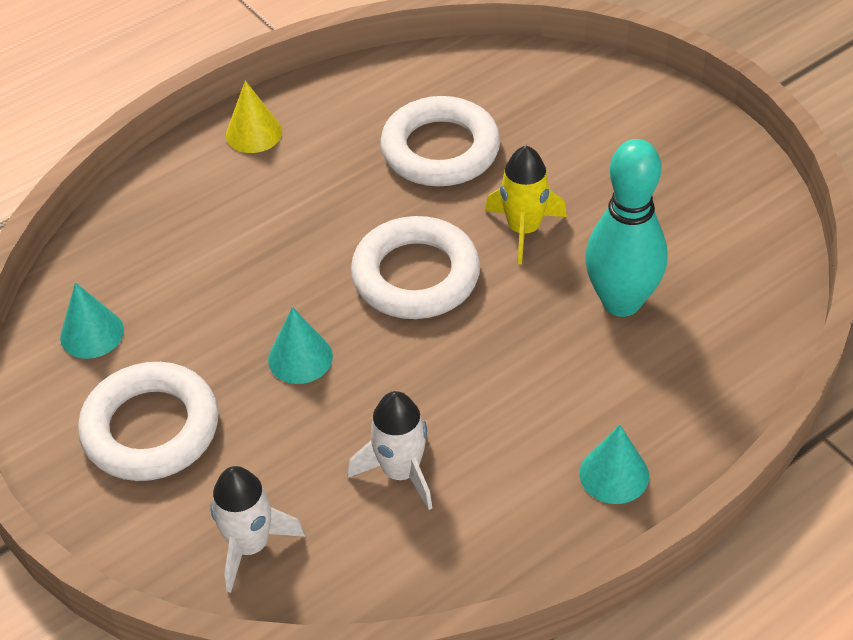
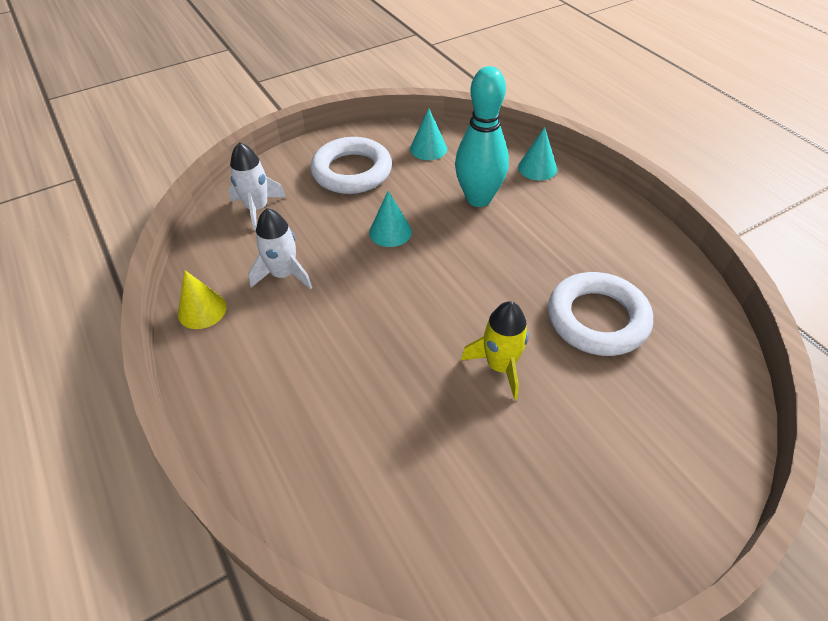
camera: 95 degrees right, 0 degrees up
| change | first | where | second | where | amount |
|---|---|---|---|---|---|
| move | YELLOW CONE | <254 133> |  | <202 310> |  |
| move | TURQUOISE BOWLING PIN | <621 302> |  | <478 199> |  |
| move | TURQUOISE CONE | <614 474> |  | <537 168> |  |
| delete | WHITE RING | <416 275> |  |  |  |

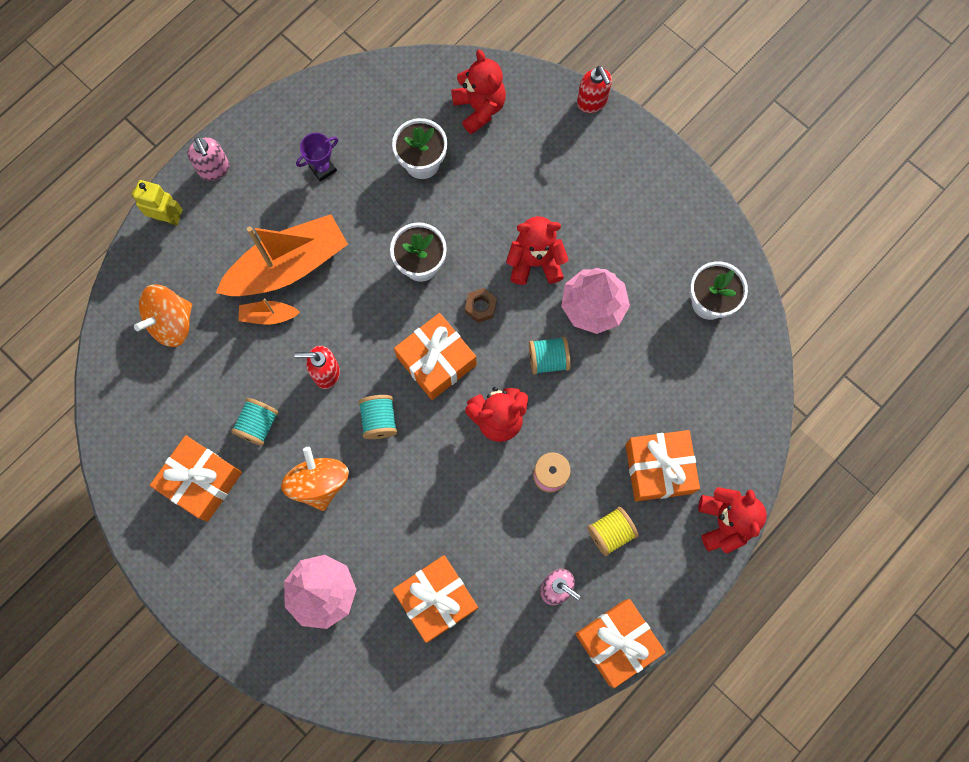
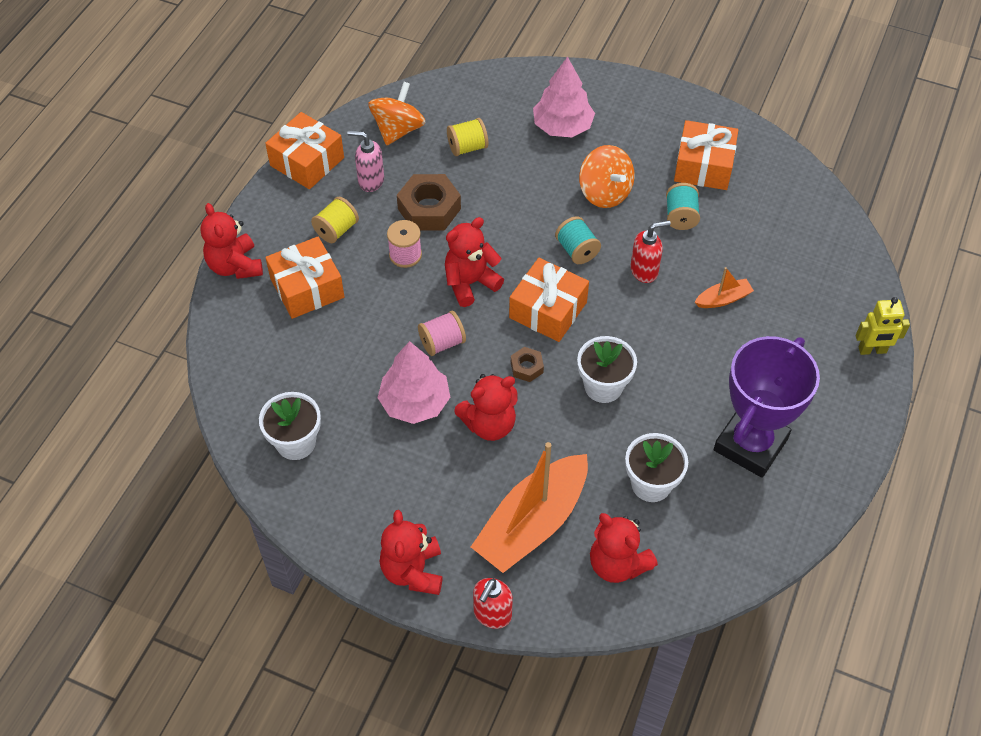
camera: 160 degrees right, 20 degrees down
| change | first | where | second | where | amount |
|---|---|---|---|---|---|
| move | ORANGE SPINNING TOP | <171 323> |  | <398 130> |  |
| insert |  |  | RED TEDDY BEAR | <413 571> |  |
| insert |  |  | BROWN NUT | <429 209> |  |
| recolor | TURQUOISE SPOOL | <548 359> | PINK SPOOL | <442 343> |  |
| replace | ORANGE GIFT | <436 599> | YELLOW SPOOL | <467 147> |  |
| move | ORANGE BOAT | <288 266> |  | <532 523> |  |
| rotate | RED SOAP DISPENSER | <592 102> |  | <492 614> | 105 degrees counterclockwise |
| resize | PURPLE TROPHY | <323 168> |  | <750 444> | x2.41 |
| delete | PINK SOAP DISPENSER | <214 169> |  |  |  |

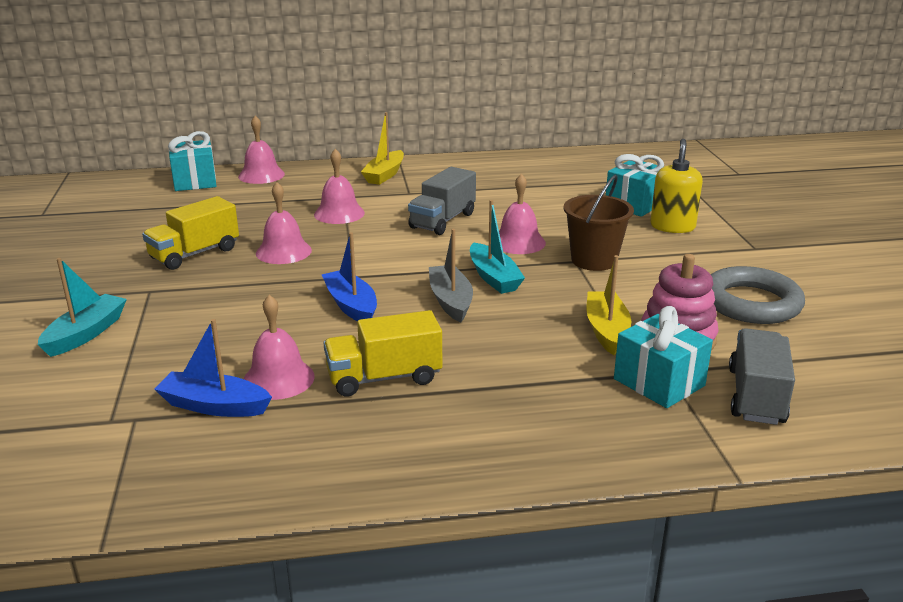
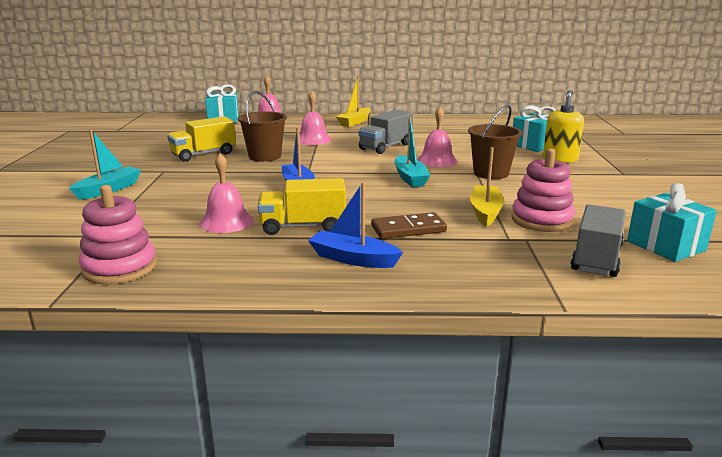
camera: 10 degrees right, 5 degrees down
| change | first | where | second | where | amount |
|---|---|---|---|---|---|
| insert |  |  | PINK STACKING TOY | <119 268> |  |
| replace | PINK BELL | <283 251> | BROWN BUCKET | <265 156> |  |
| move | BLUE BOAT | <214 406> |  | <353 259> |  |
| insert |  |  | BROWN DOMINO | <408 229> |  |
| move | TURQUOISE GIFT | <659 382> |  | <665 246> |  |
| delete | GREY BOAT | <450 301> |  |  |  |
| delete | GREY RING | <751 303> |  |  |  |

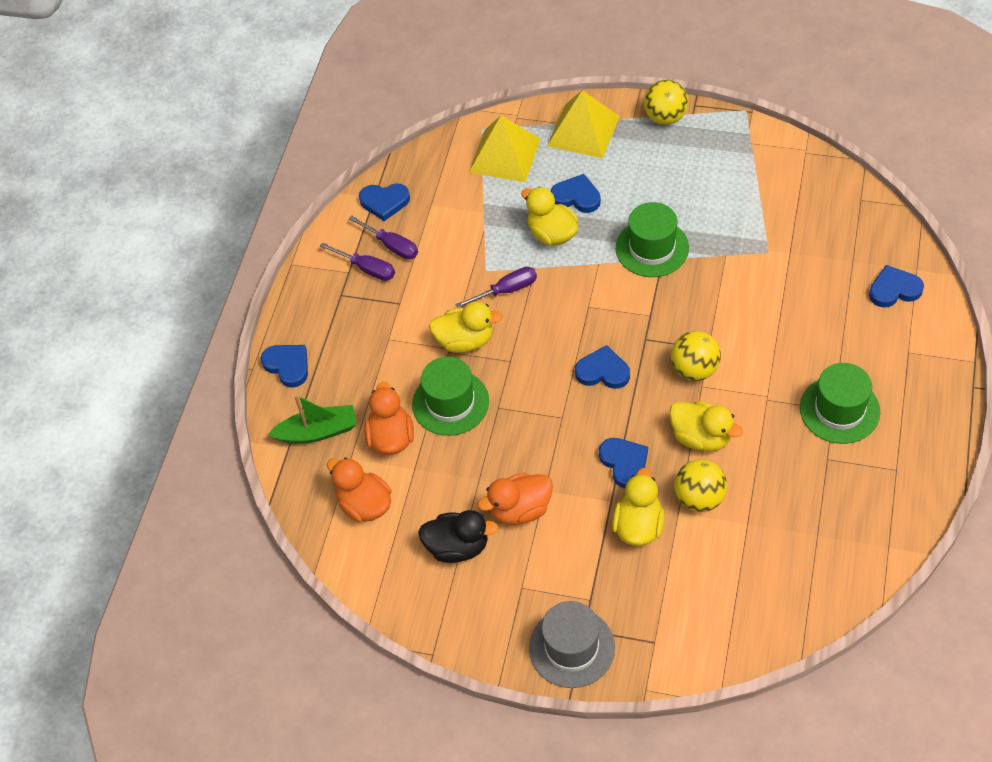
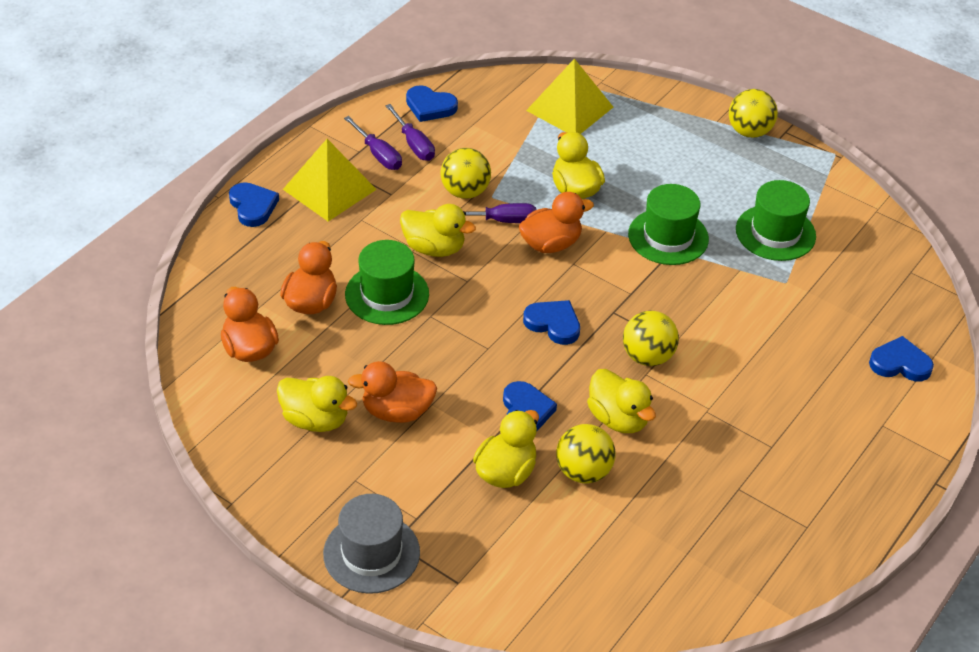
camera: 15 degrees right, 10 degrees down
| change | first | where | second | where | amount |
|---|---|---|---|---|---|
| recolor | BLACK DUCK | <458 547> | YELLOW DUCK | <315 420> |  |
| move | YELLOW PYRAMID | <583 131> |  | <329 189> |  |
| insert |  |  | YELLOW BALL | <465 192> |  |
| insert |  |  | ORANGE DUCK | <551 244> |  |
| move | GREEN HAT | <839 410> |  | <775 233> |  |
| delete | GREEN BOAT | <318 431> |  |  |  |
| delete | BLUE HEART | <576 197> |  |  |  |

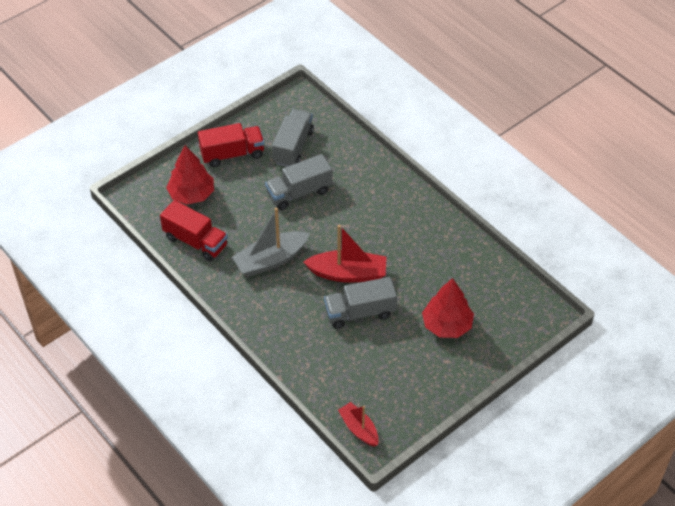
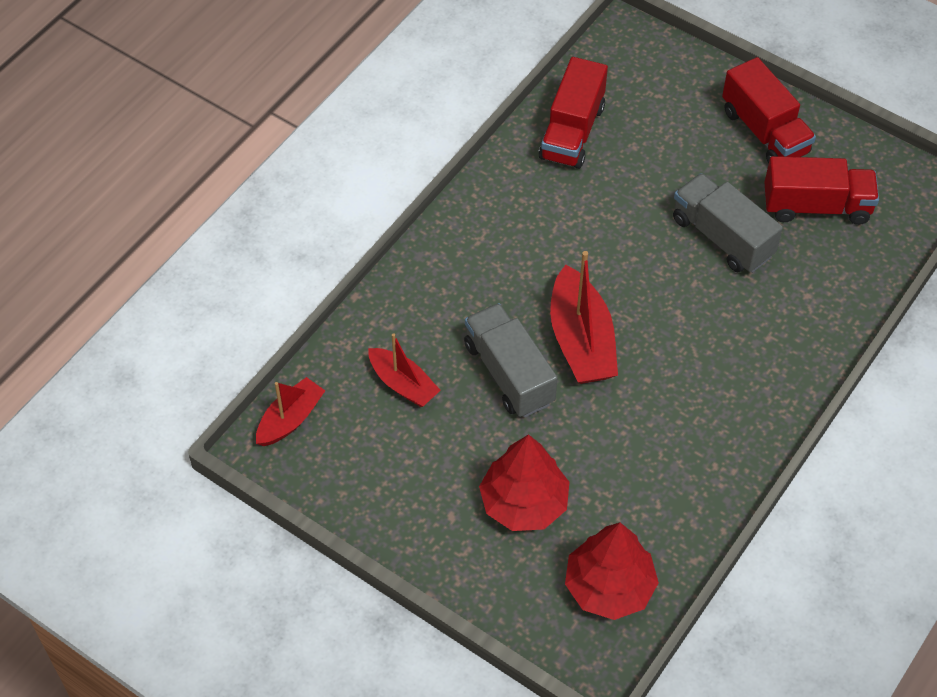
camera: 75 degrees right, 5 degrees up
| change | first | where | second | where | amount |
|---|---|---|---|---|---|
| insert |  |  | RED BOAT | <403 384> |  |
| move | RED TREE | <191 194> |  | <609 586> |  |
| recolor | GREY TRUCK | <293 147> | RED TRUCK | <816 206> |  |
| delete | GREY BOAT | <270 260> |  |  |  |

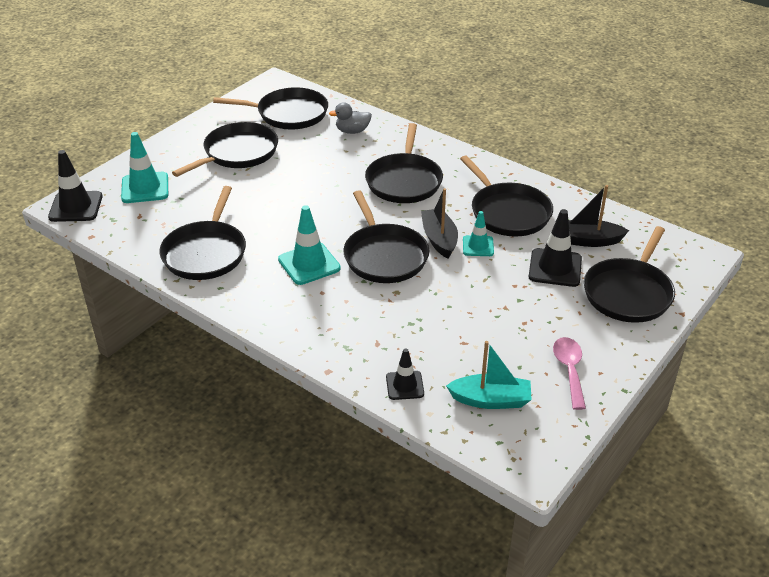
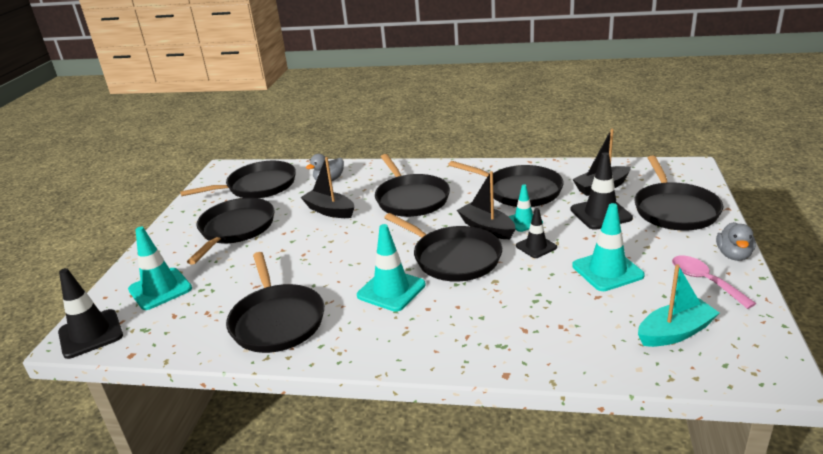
camera: 25 degrees left, 10 degrees down
| change | first | where | second | where | amount |
|---|---|---|---|---|---|
| insert |  |  | BLACK BOAT | <329 211> |  |
| move | BLACK TRAFFIC CONE | <405 385> |  | <536 246> |  |
| insert |  |  | TURQUOISE TRAFFIC CONE | <607 270> |  |
| insert |  |  | GREY DUCK | <733 255> |  |

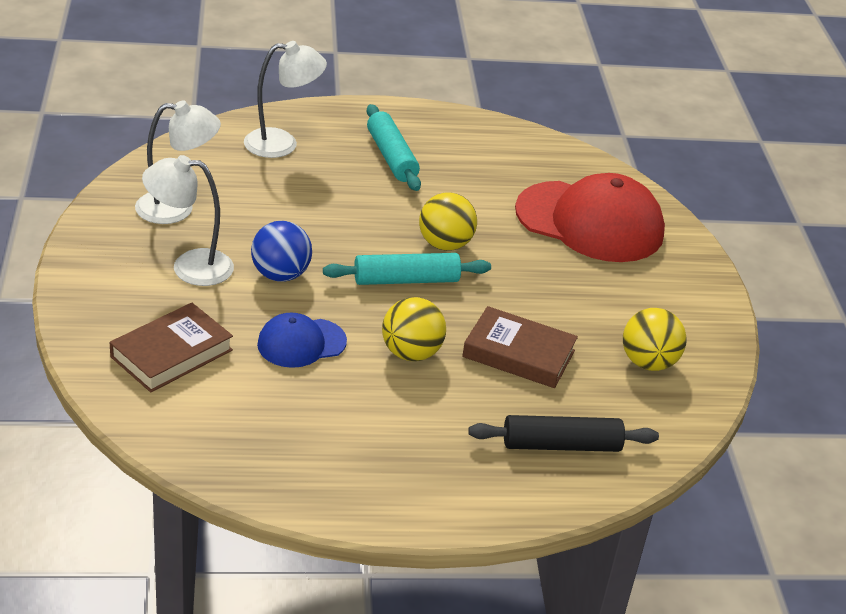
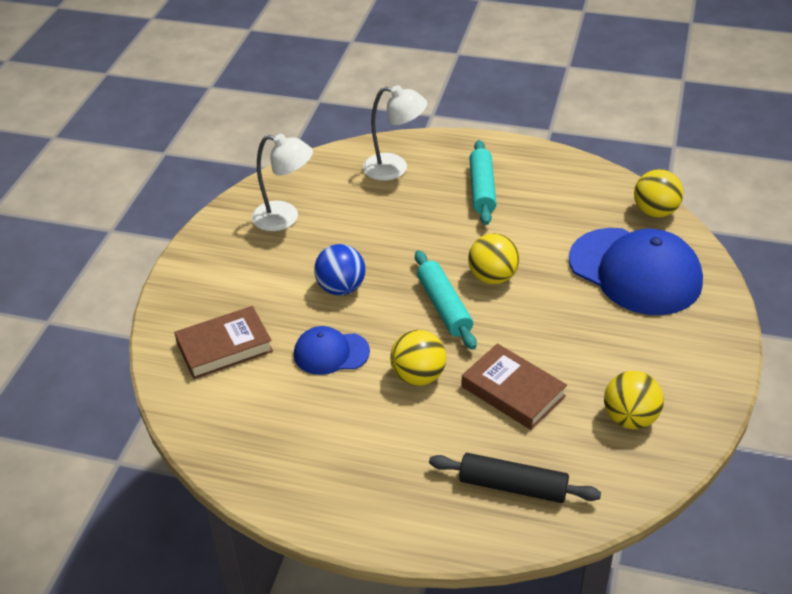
camera: 25 degrees right, 5 degrees up
| change | first | where | second | where | amount |
|---|---|---|---|---|---|
| rotate | TURQUOISE ROLLING PIN | <406 280> |  | <444 306> | 60 degrees clockwise |
| recolor | RED CAP | <590 222> | BLUE CAP | <635 271> |  |
| insert |  |  | YELLOW BALL | <655 212> |  |
| delete | WHITE LAMP | <190 266> |  |  |  |

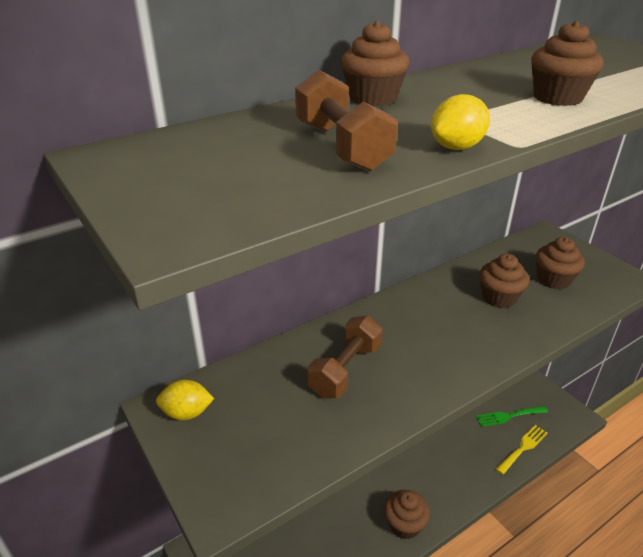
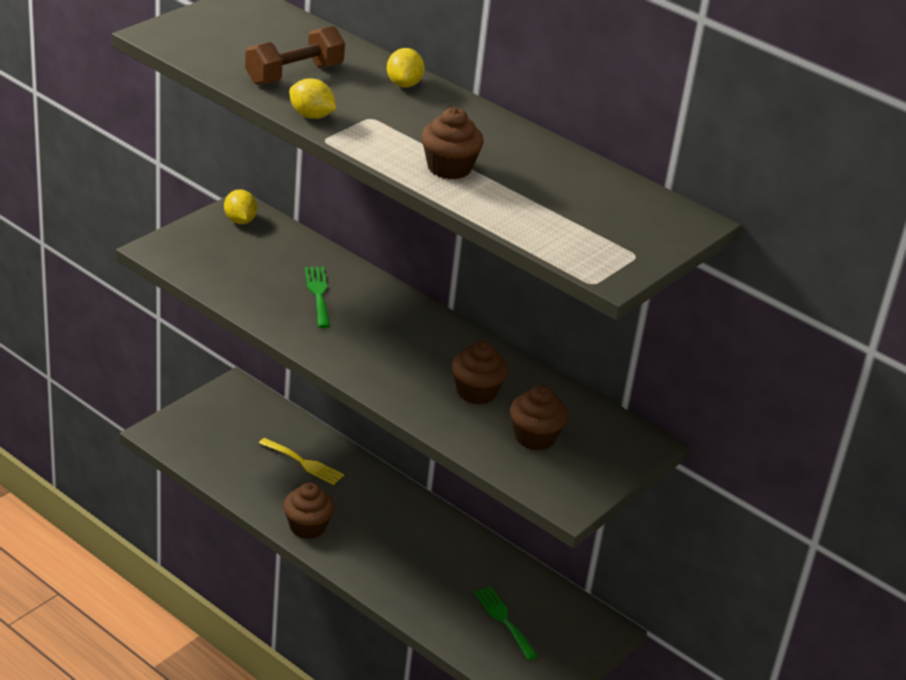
camera: 70 degrees right, 0 degrees up
| change | first | where | second | where | amount |
|---|---|---|---|---|---|
| move | YELLOW FORK | <523 448> |  | <304 463> |  |
| replace | BROWN DUMBBELL | <345 370> | GREEN FORK | <318 294> |  |
| replace | BROWN CUPCAKE | <373 98> | YELLOW LEMON | <404 84> |  |

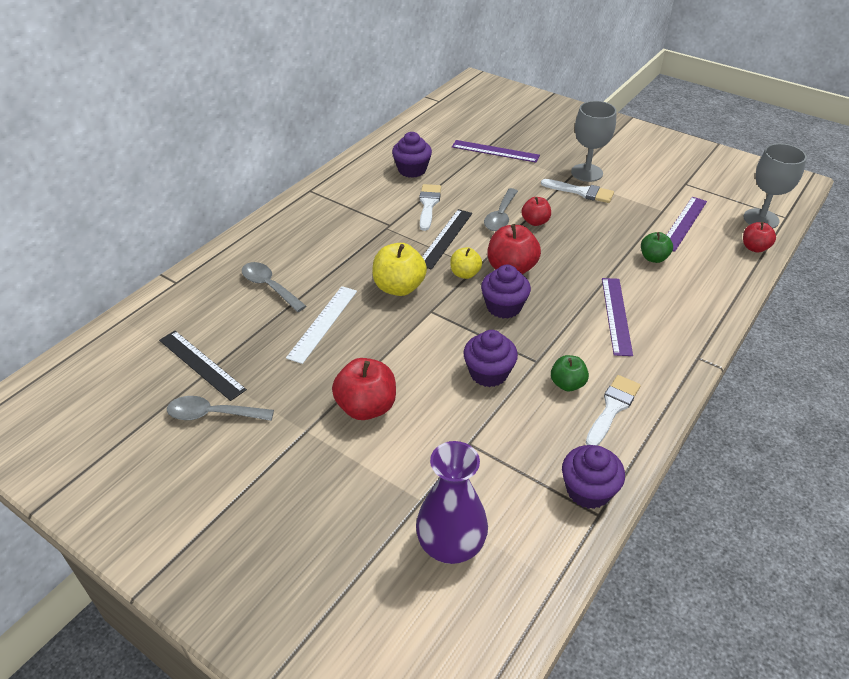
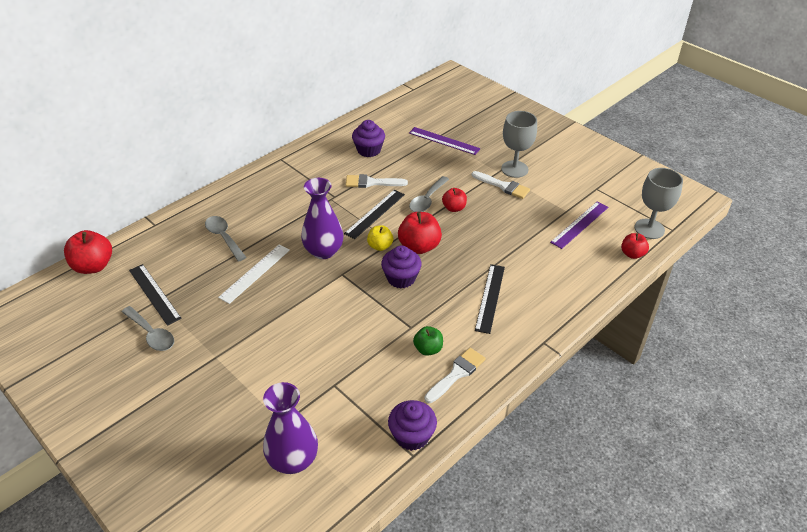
camera: 10 degrees right, 0 degrees up
| change | first | where | second | where | amount |
|---|---|---|---|---|---|
| move | RED APPLE | <366 407> |  | <93 266> |  |
| rotate | GREY SPOON | <213 414> |  | <151 334> | 150 degrees counterclockwise |
| replace | YELLOW APPLE | <399 287> | PURPLE VASE | <323 251> |  |
| rotate | WHITE BRUSH | <428 204> |  | <371 182> | 105 degrees counterclockwise |
| recolor | PURPLE RULER | <616 315> | BLACK RULER | <490 298> |  |
| delete | PURPLE CUPCAKE | <488 373> |  |  |  |
| delete | GREEN APPLE | <653 258> |  |  |  |

